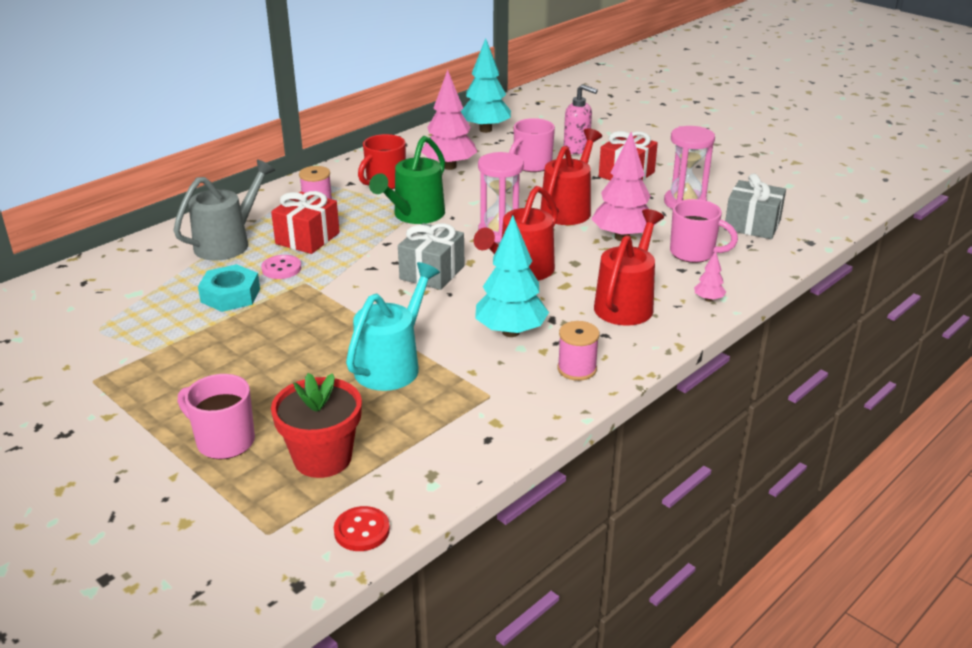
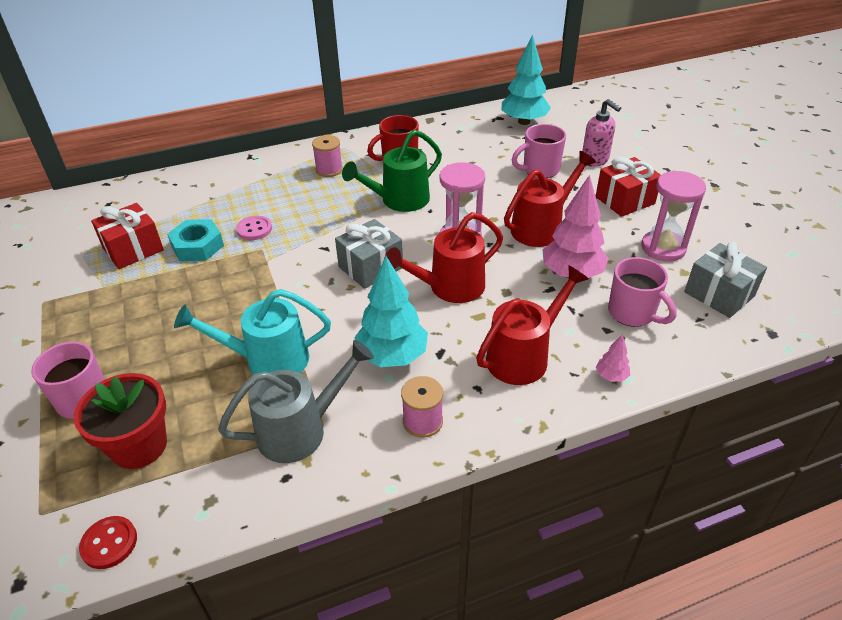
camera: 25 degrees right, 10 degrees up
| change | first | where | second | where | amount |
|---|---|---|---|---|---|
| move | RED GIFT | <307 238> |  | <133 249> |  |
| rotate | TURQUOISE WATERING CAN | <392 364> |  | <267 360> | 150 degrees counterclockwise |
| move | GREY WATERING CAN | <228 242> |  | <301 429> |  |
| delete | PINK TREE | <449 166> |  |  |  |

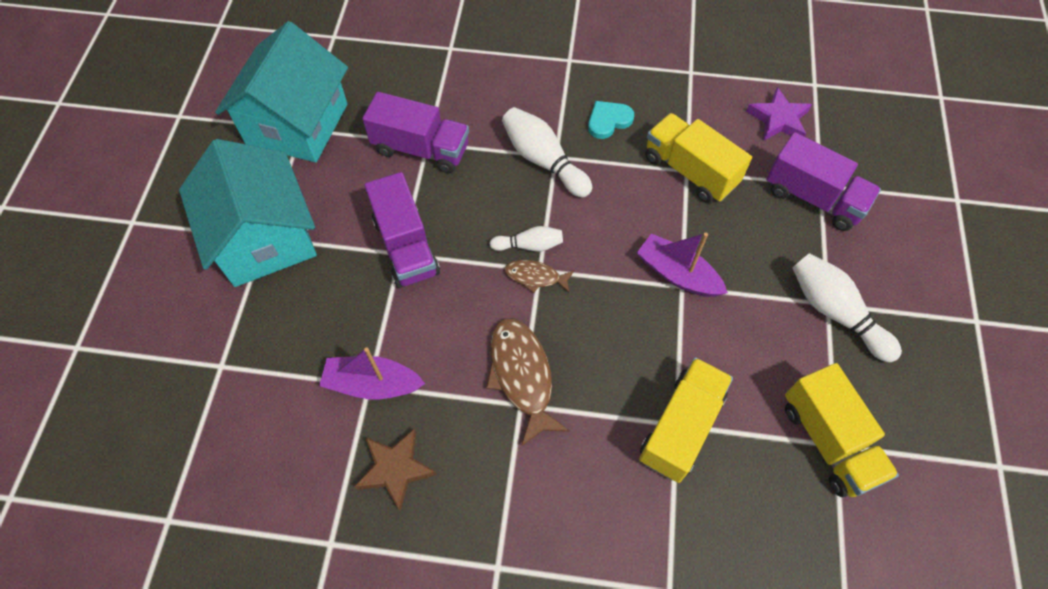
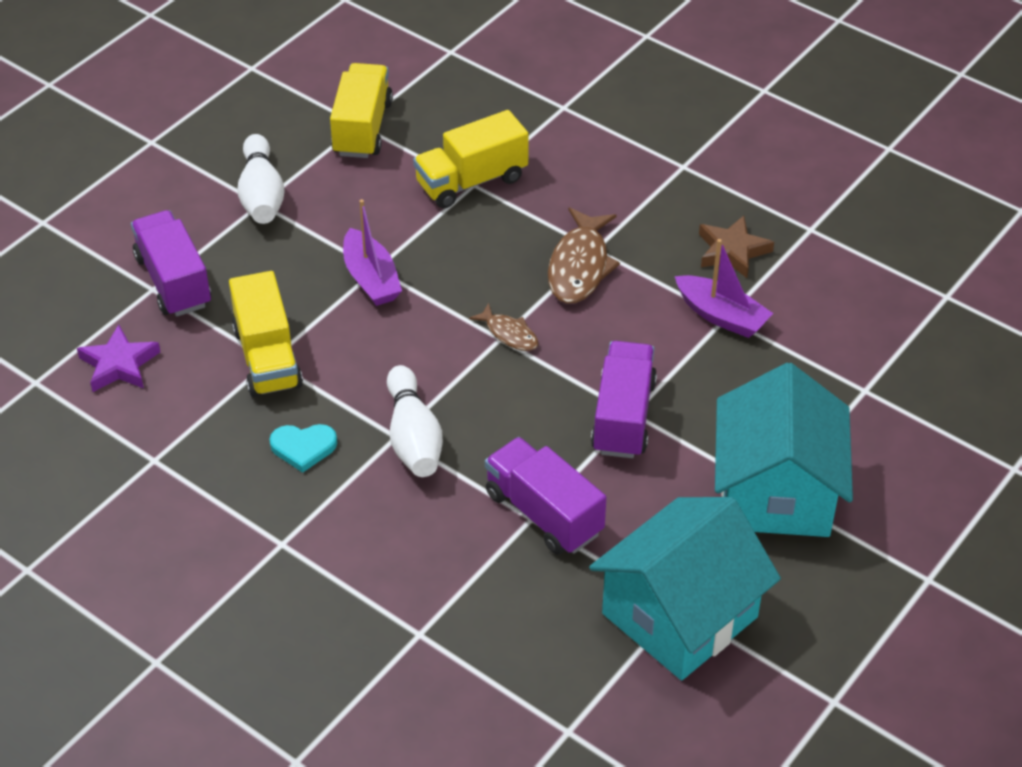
camera: 150 degrees left, 15 degrees down
| change | first | where | second | where | amount |
|---|---|---|---|---|---|
| delete | WHITE BOWLING PIN | <529 245> |  |  |  |

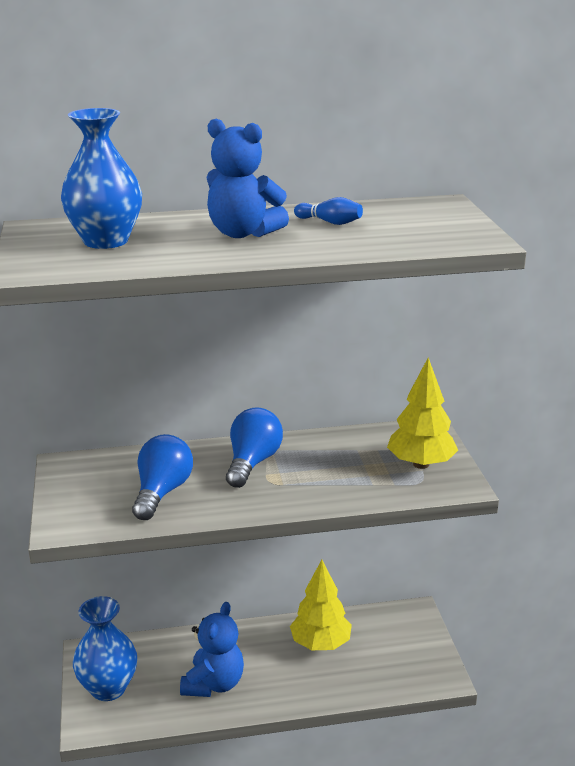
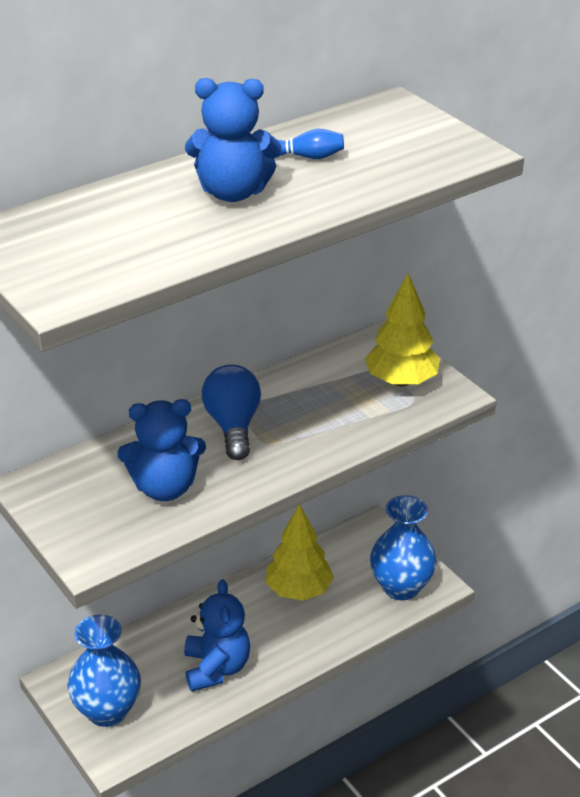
camera: 25 degrees left, 10 degrees up
| change | first | where | second | where | amount |
|---|---|---|---|---|---|
| replace | BLUE LIGHT BULB | <162 492> | BLUE TEDDY BEAR | <165 488> |  |
| move | BLUE VASE | <106 241> |  | <401 587> |  |

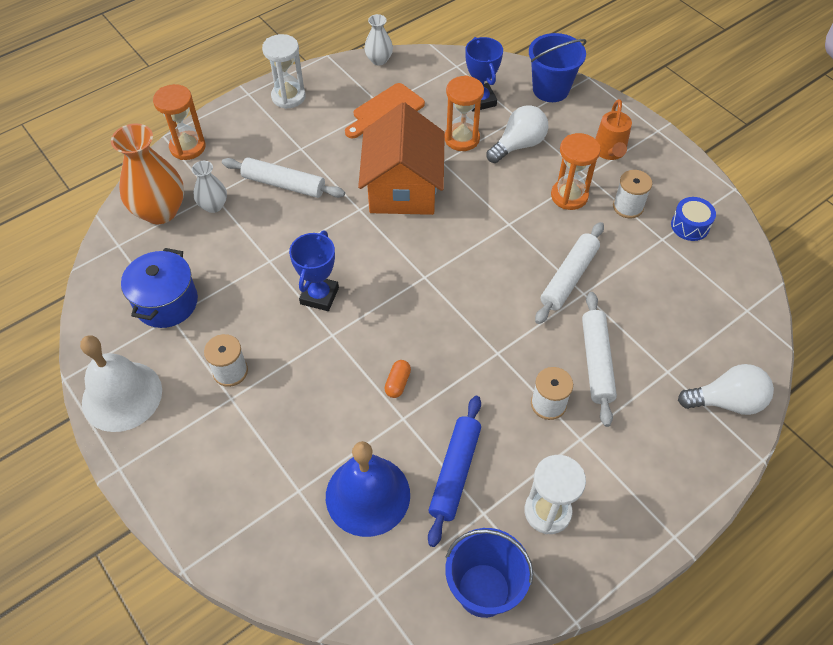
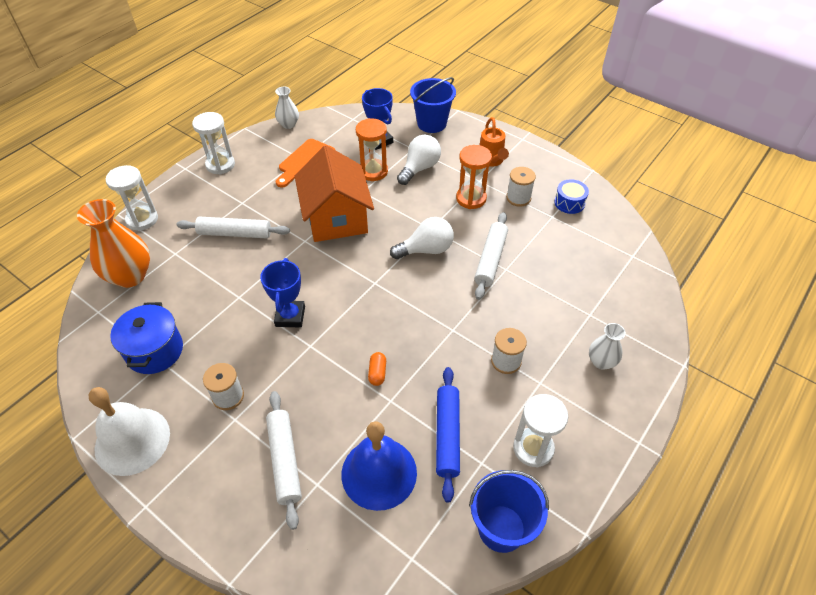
camera: 15 degrees left, 5 degrees down
| change | first | where | second | where | amount |
|---|---|---|---|---|---|
| recolor | ORANGE HOURGLASS | <187 147> | WHITE HOURGLASS | <142 219> |  |
| move | WHITE ROLLING PIN | <596 362> |  | <284 460> |  |
| move | WHITE LIGHT BULB | <726 401> |  | <426 250> |  |
| move | WHITE VASE | <213 206> |  | <601 362> |  |

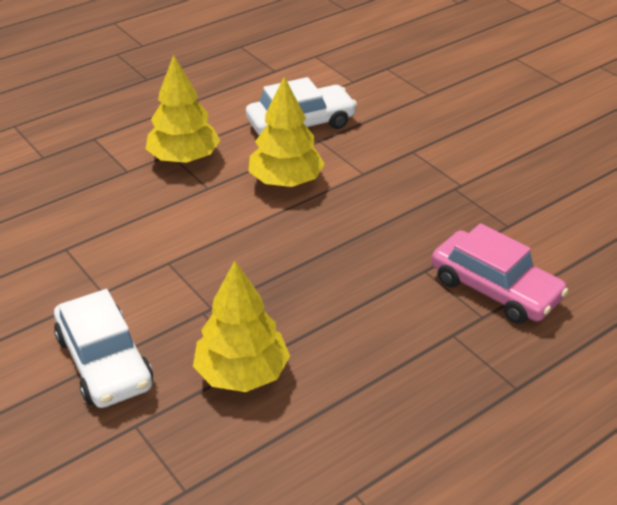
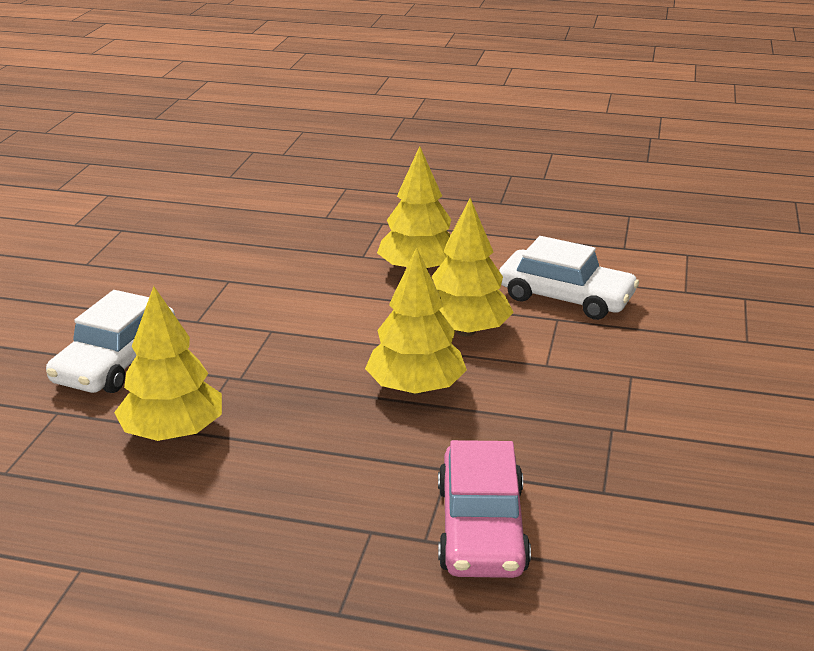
camera: 50 degrees right, 10 degrees down
| change | first | where | second | where | amount |
|---|---|---|---|---|---|
| insert |  |  | YELLOW TREE | <415 388> |  |

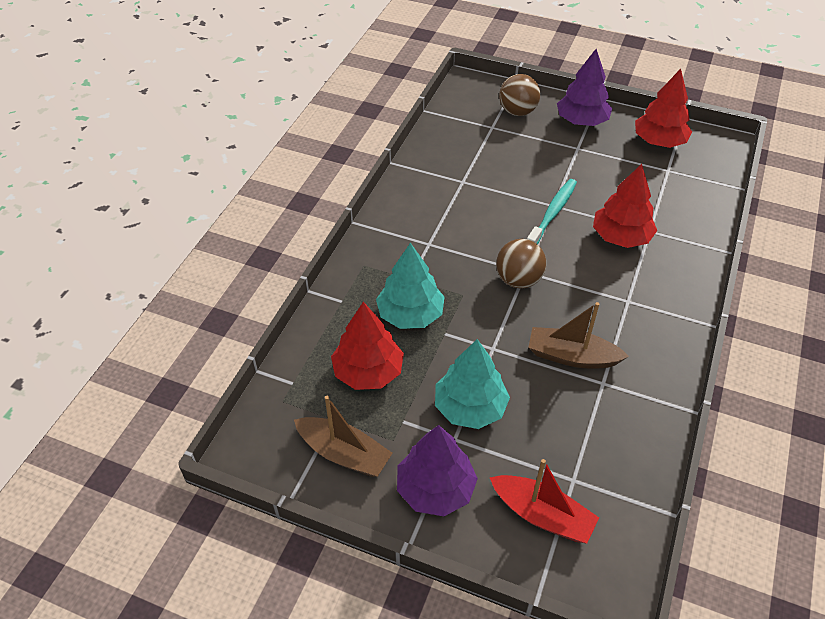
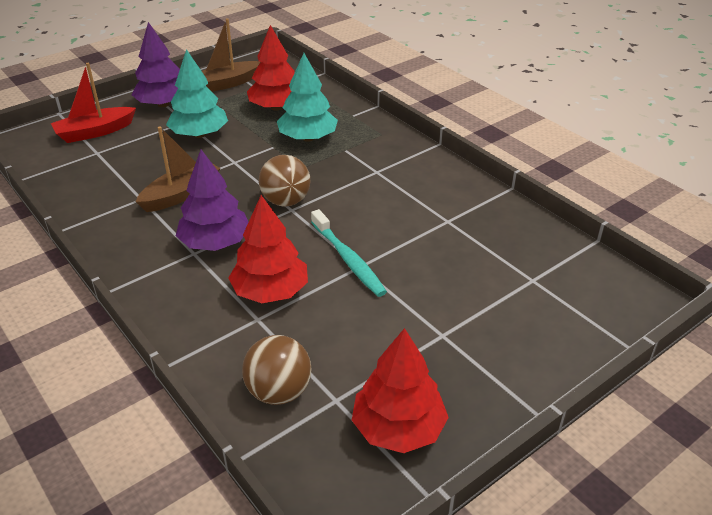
camera: 120 degrees right, 10 degrees down
| change | first | where | second | where | amount |
|---|---|---|---|---|---|
| move | PURPLE TREE | <581 121> |  | <215 243> |  |
| move | BROWN BALL | <517 111> |  | <279 392> |  |

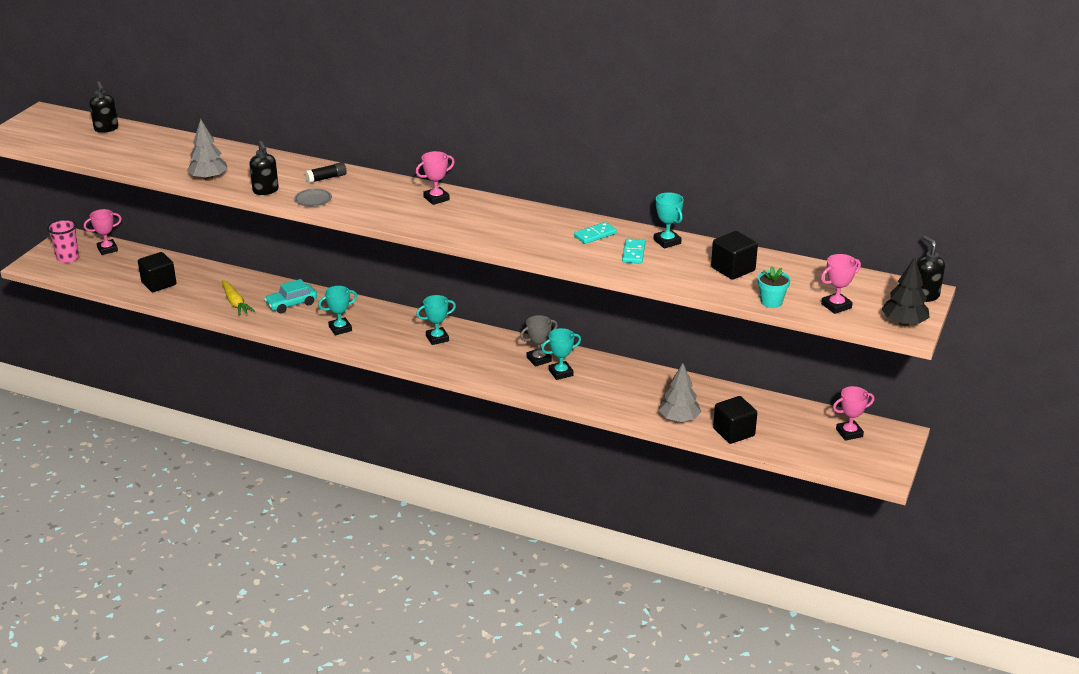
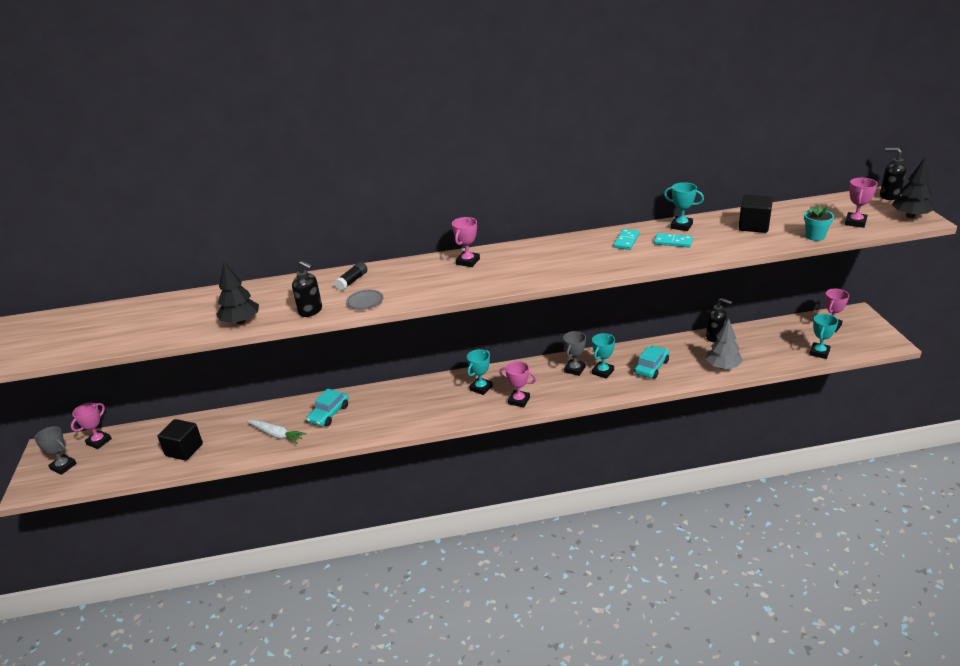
camera: 30 degrees left, 0 degrees up
| change | first | where | second | where | amount |
|---|---|---|---|---|---|
| replace | PINK CUP | <68 258> | GREY TROPHY | <63 466> |  |
| recolor | GREY TREE | <208 178> | BLACK TREE | <241 321> |  |
| recolor | YELLOW CARROT | <235 302> | WHITE CARROT | <276 435> |  |
| insert |  |  | PINK TROPHY | <519 401> |  |
| insert |  |  | TURQUOISE CAR | <651 367> |  |
| rotate | TURQUOISE DOMINO | <633 253> |  | <673 242> | 45 degrees counterclockwise |
| move | BLACK SOAP DISPENSER | <106 129> |  | <715 337> |  |
| move | TURQUOISE TROPHY | <340 329> |  | <819 352> |  |
| delete | BLACK CUBE | <733 432> |  |  |  |

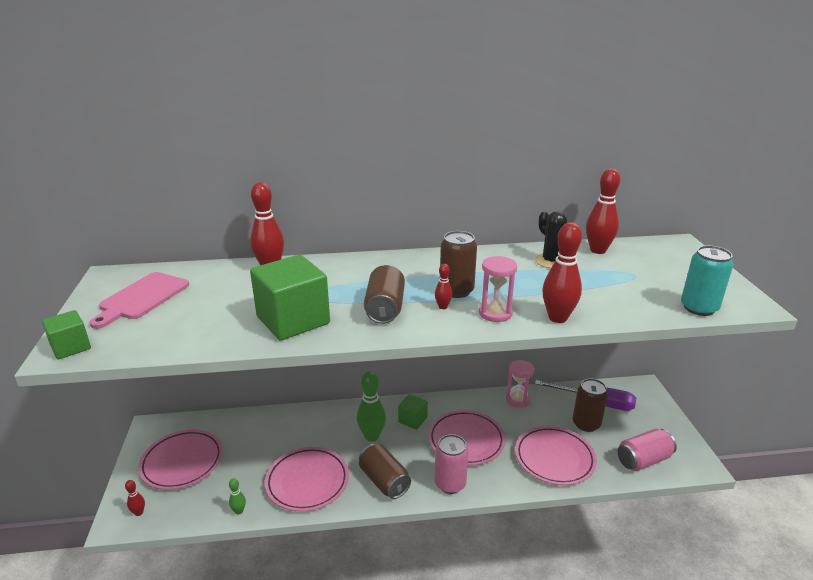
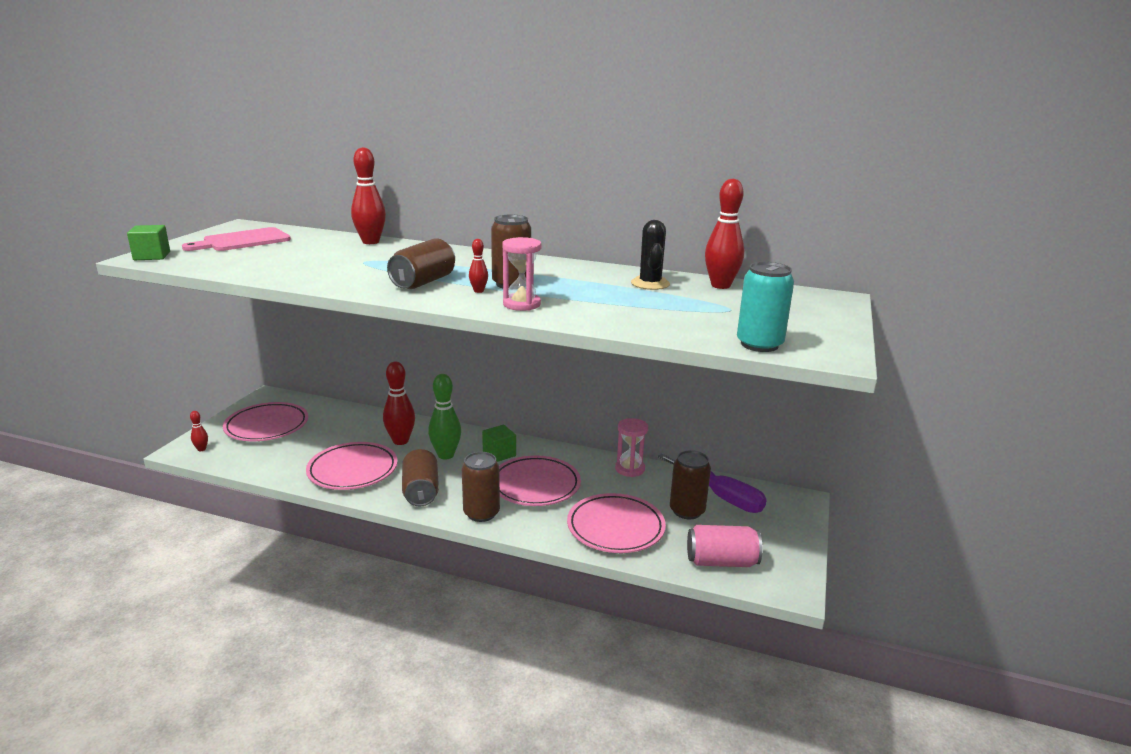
camera: 25 degrees right, 5 degrees down
| change | first | where | second | where | amount |
|---|---|---|---|---|---|
| move | RED BOWLING PIN | <557 318> |  | <400 441> |  |
| recolor | PINK CAN | <450 484> | BROWN CAN | <481 513> |  |
| delete | GREEN BOWLING PIN | <239 511> |  |  |  |
| delete | GREEN CUBE | <293 320> |  |  |  |

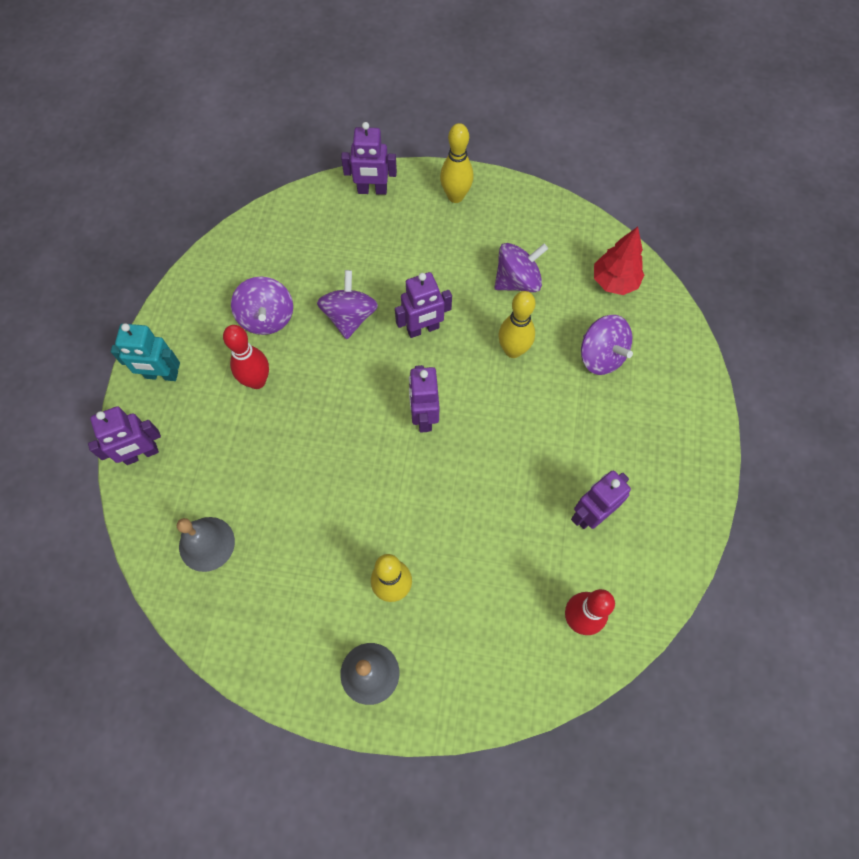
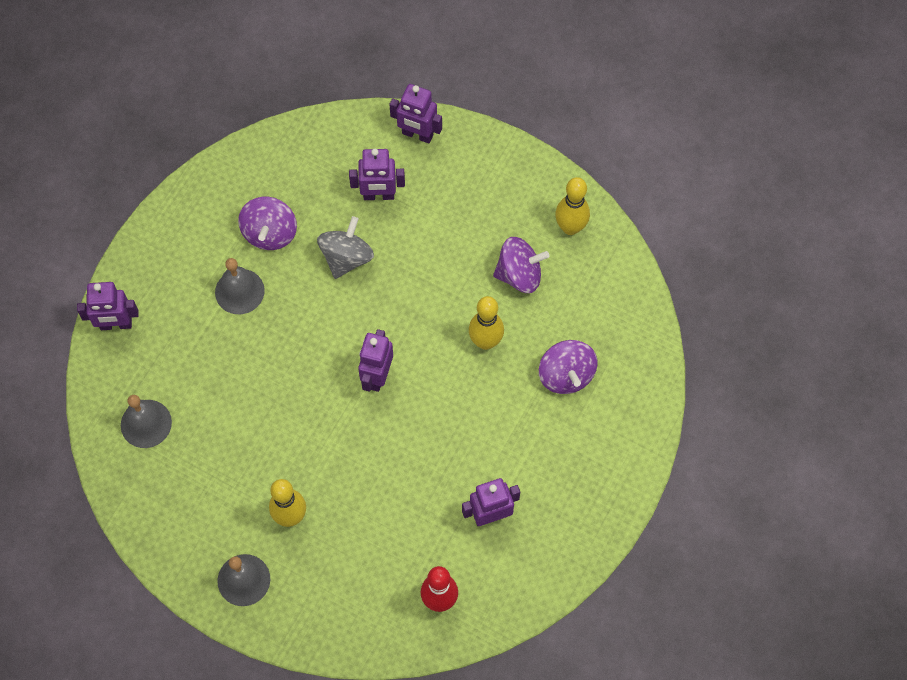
camera: 20 degrees right, 0 degrees up
| change | first | where | second | where | amount |
|---|---|---|---|---|---|
| replace | RED BOWLING PIN | <257 381> | GREY BELL | <239 291> |  |
| recolor | PURPLE SPINNING TOP | <349 317> | GREY SPINNING TOP | <346 257> |  |
| move | PURPLE ROBOT | <423 329> |  | <378 195> |  |
| move | YELLOW BOWLING PIN | <455 196> |  | <570 227> |  |
| delete | TURQUOISE ROBOT | <161 375> |  |  |  |
| delete | RED TREE | <614 282> |  |  |  |

